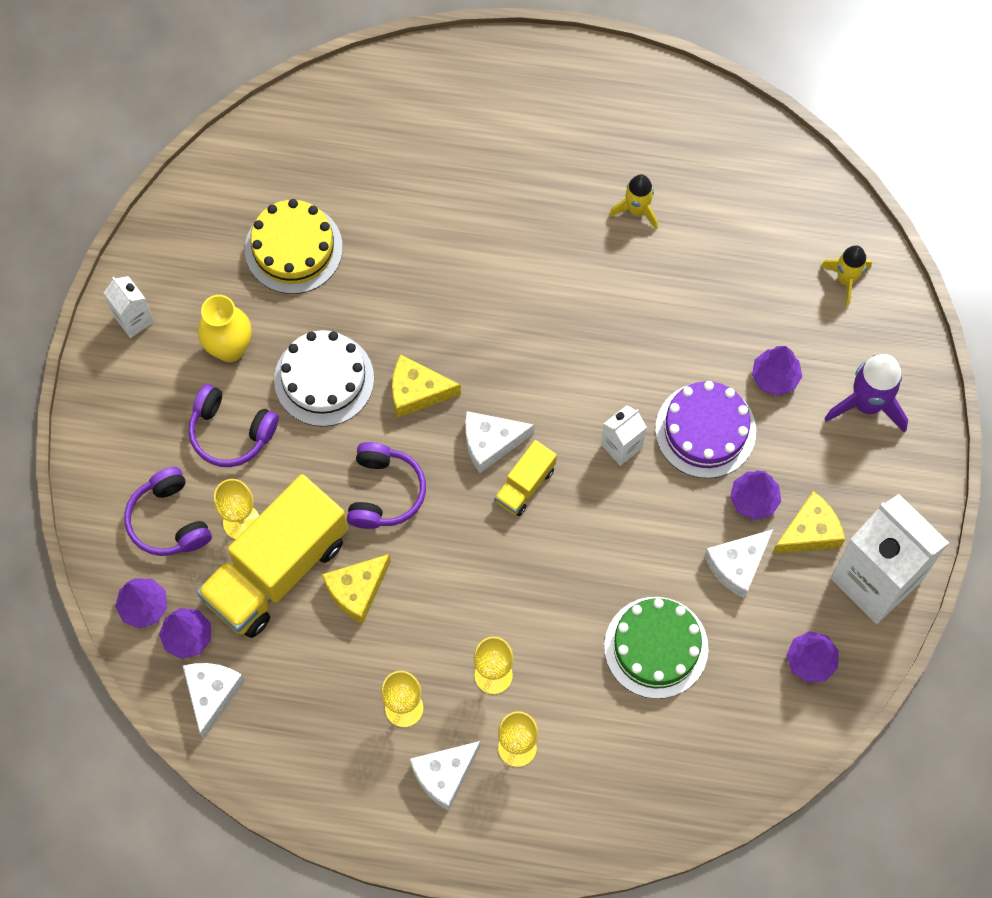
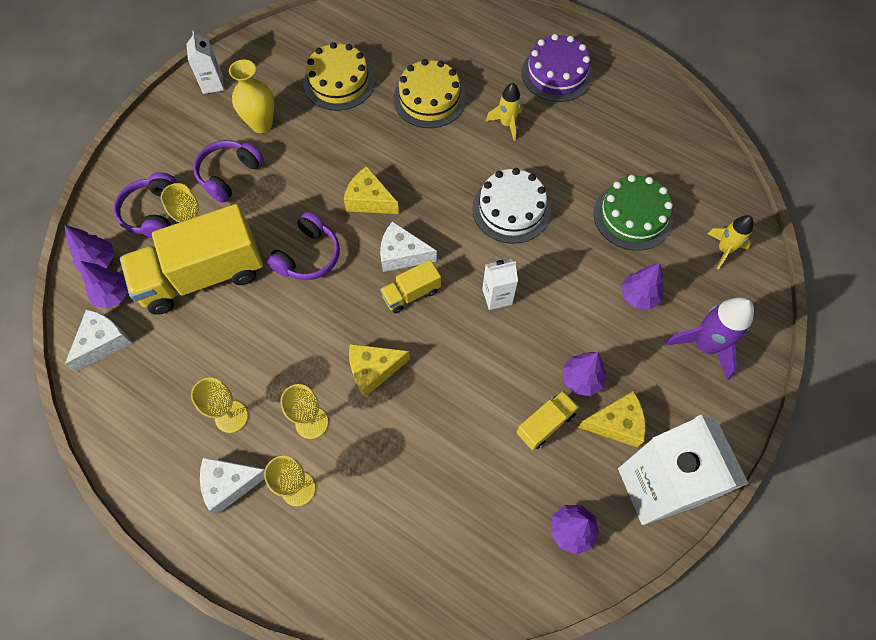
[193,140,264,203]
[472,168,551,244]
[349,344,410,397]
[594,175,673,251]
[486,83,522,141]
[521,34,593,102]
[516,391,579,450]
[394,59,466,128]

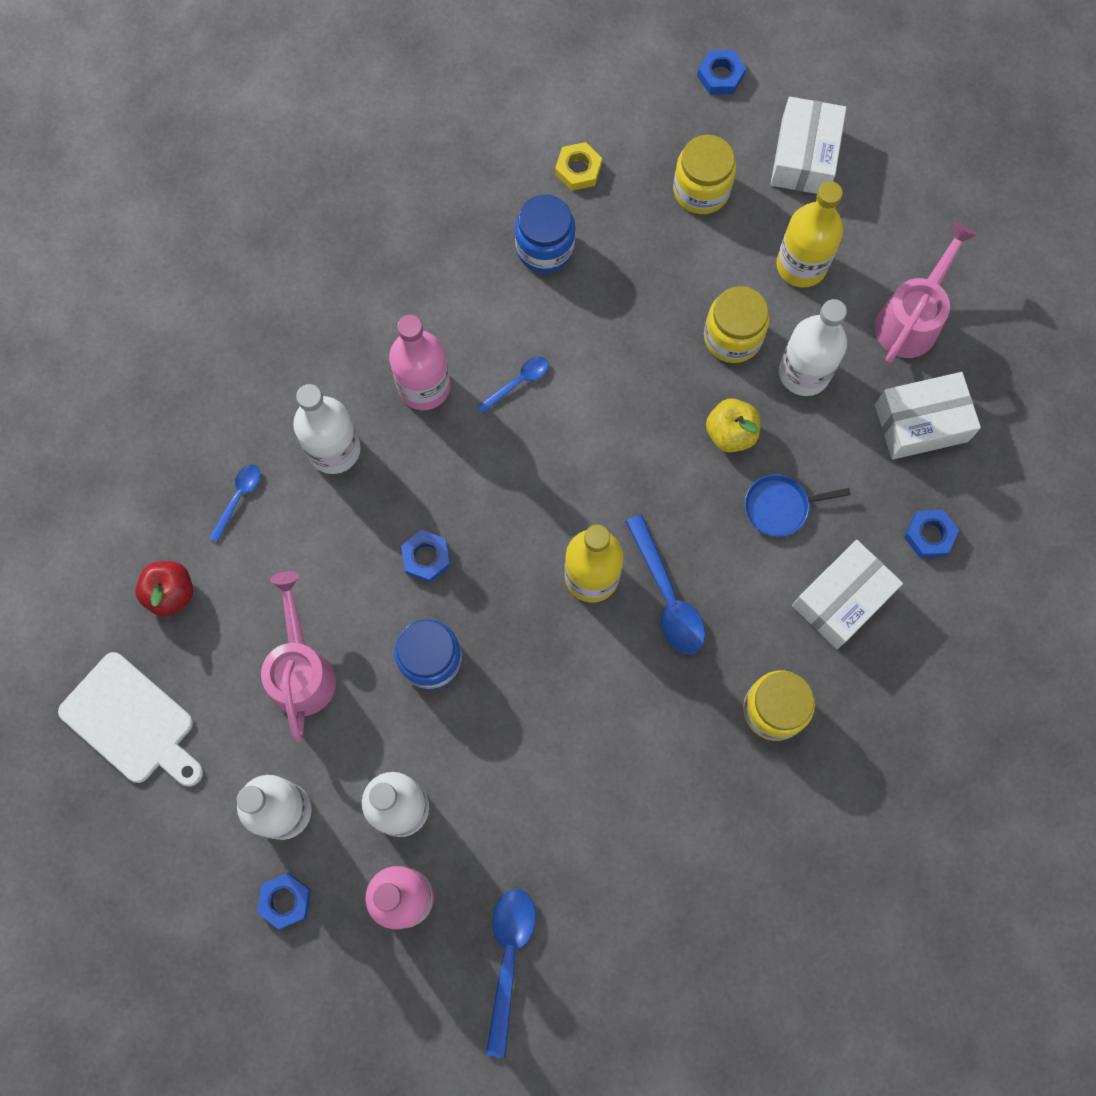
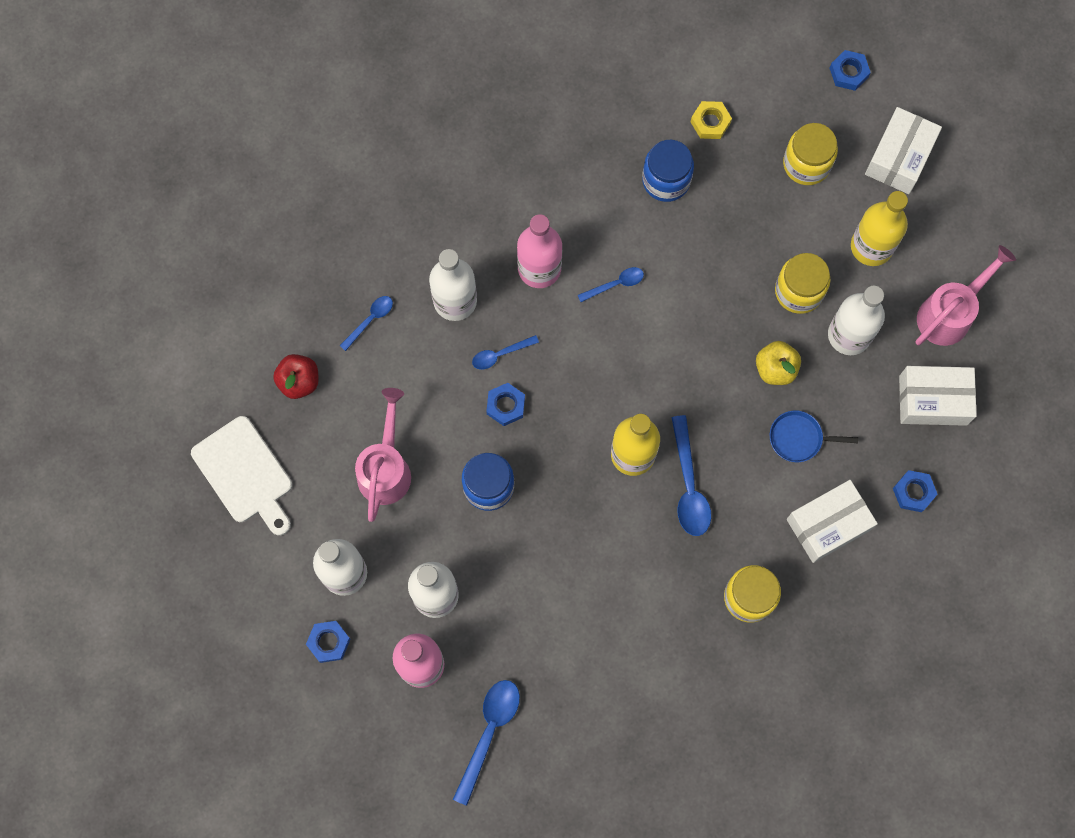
[472,335,539,370]

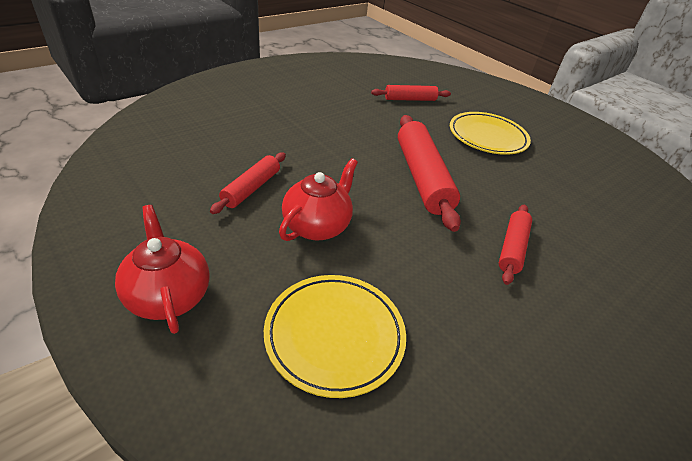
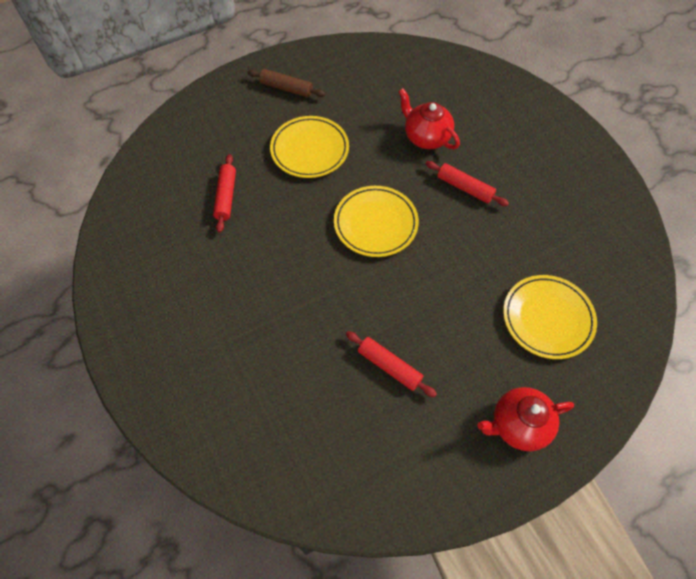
[398,88,460,149]
[334,186,419,257]
[248,69,325,98]

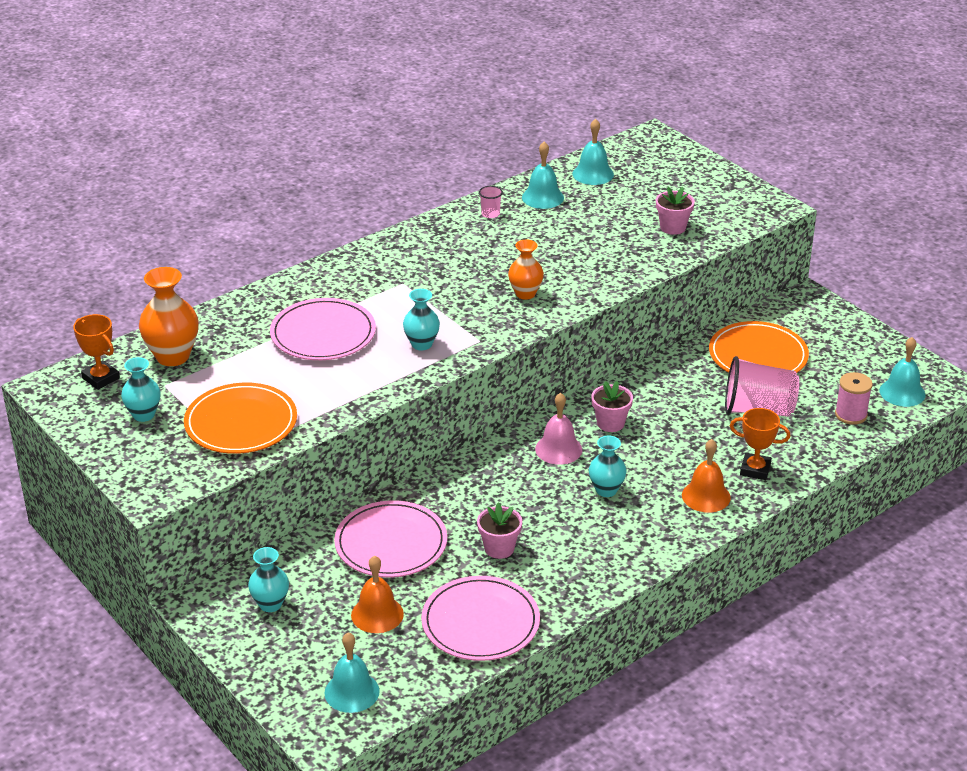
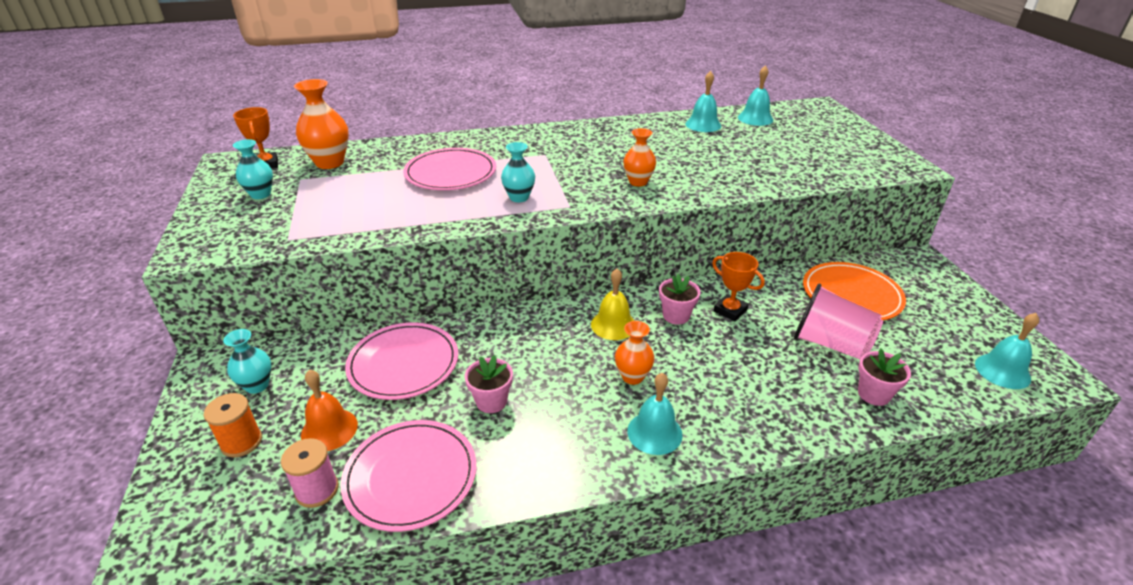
[184,383,297,454] (first image)
[627,373,683,455]
[479,186,503,218] (first image)
[591,269,635,340]
[615,321,655,385]
[858,348,911,406]
[682,439,731,513] (first image)
[712,252,765,322]
[281,438,339,508]
[204,393,262,457]

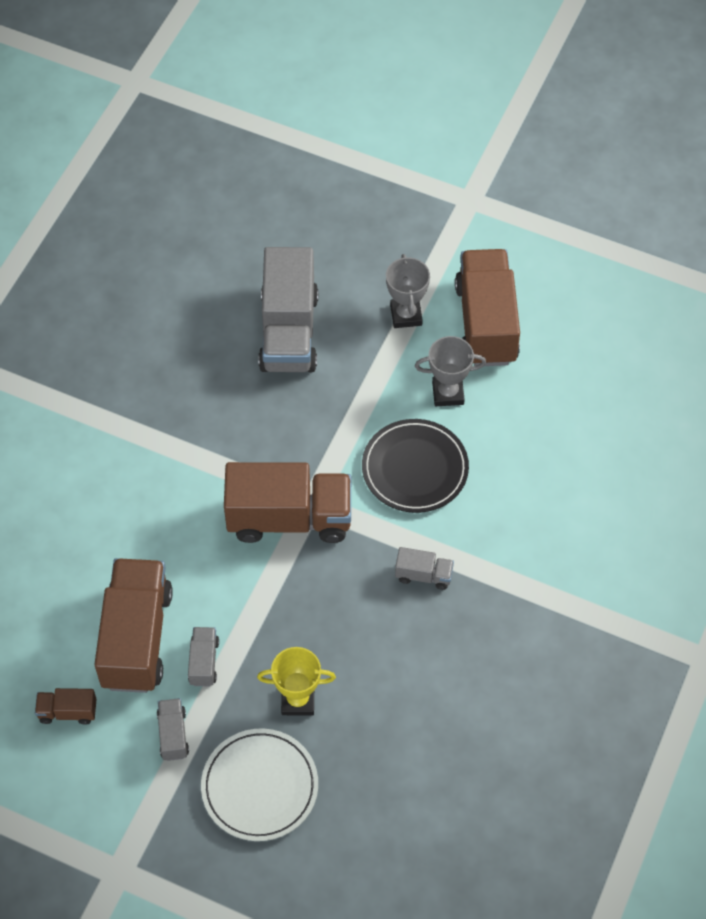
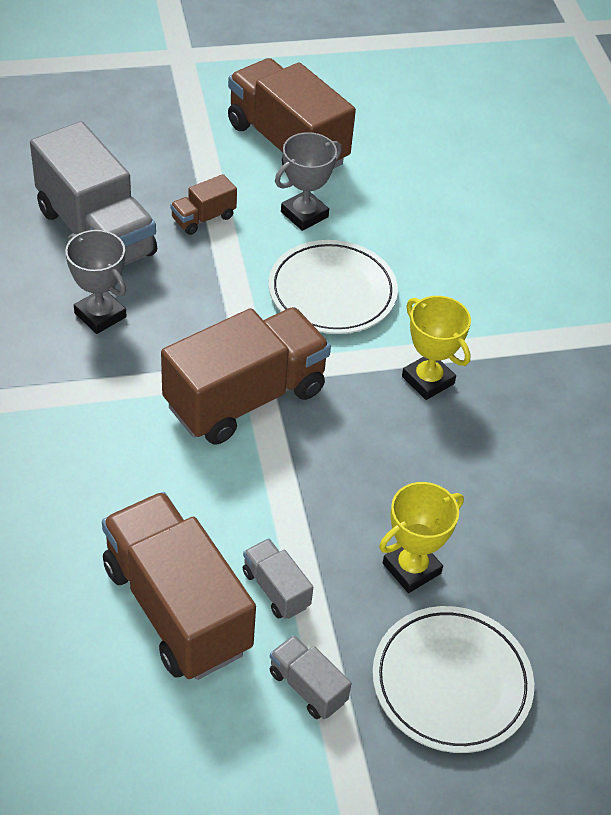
[170,174,237,235]
[268,240,398,334]
[65,230,127,334]
[402,296,471,400]

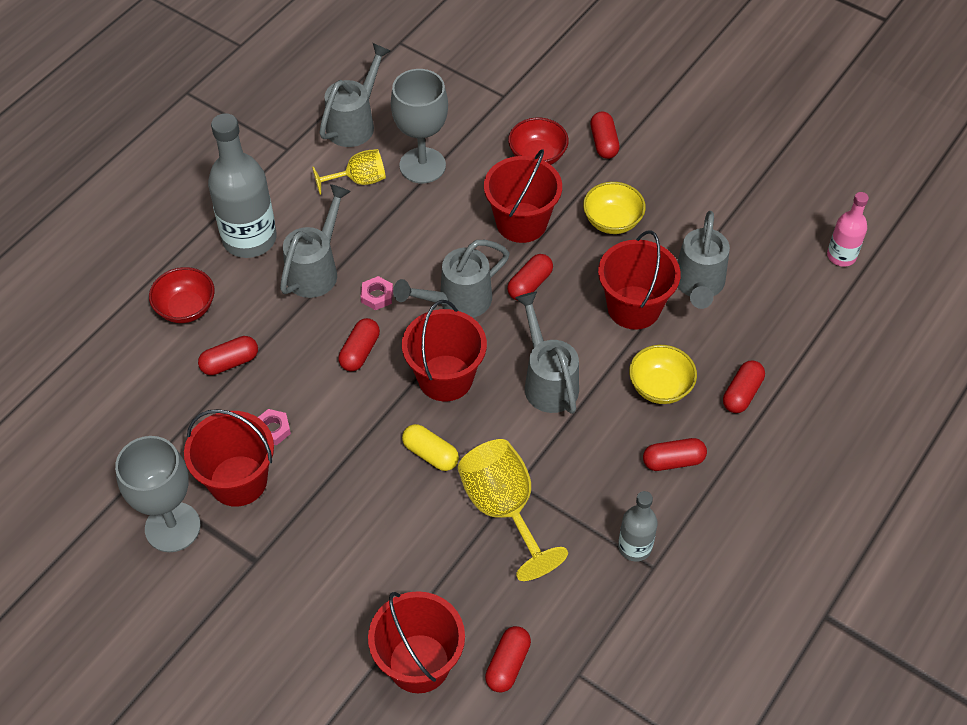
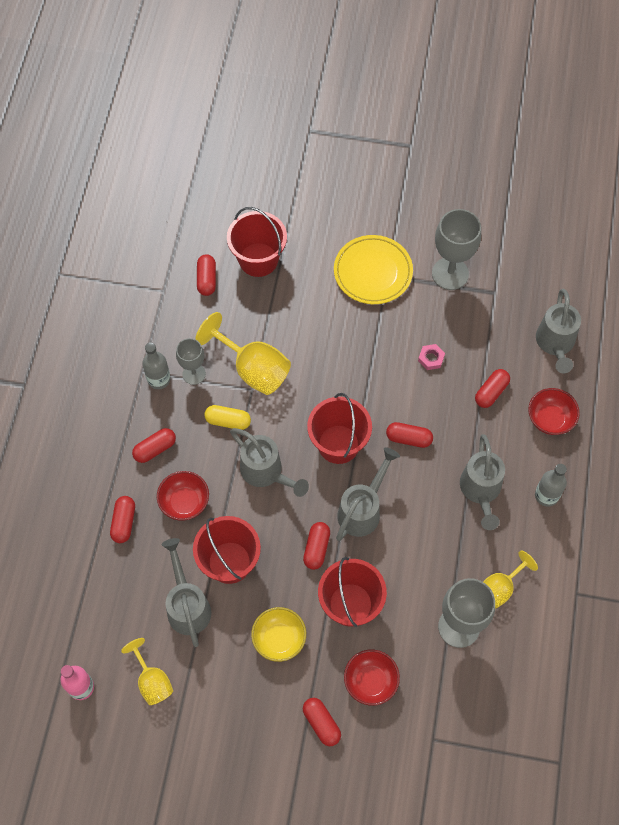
[184,409,274,507] (first image)
[535,464,567,507]
[536,289,581,373]
[386,422,433,448]
[361,276,393,310] (first image)
[204,405,251,430]
[157,471,209,521]
[121,638,173,705]
[176,338,206,385]
[334,235,413,304]

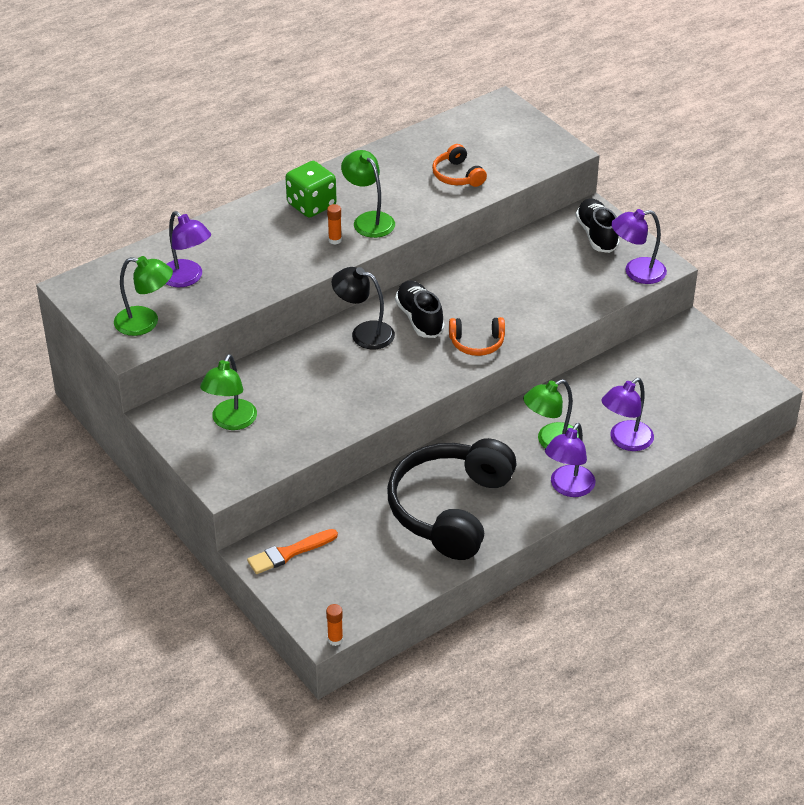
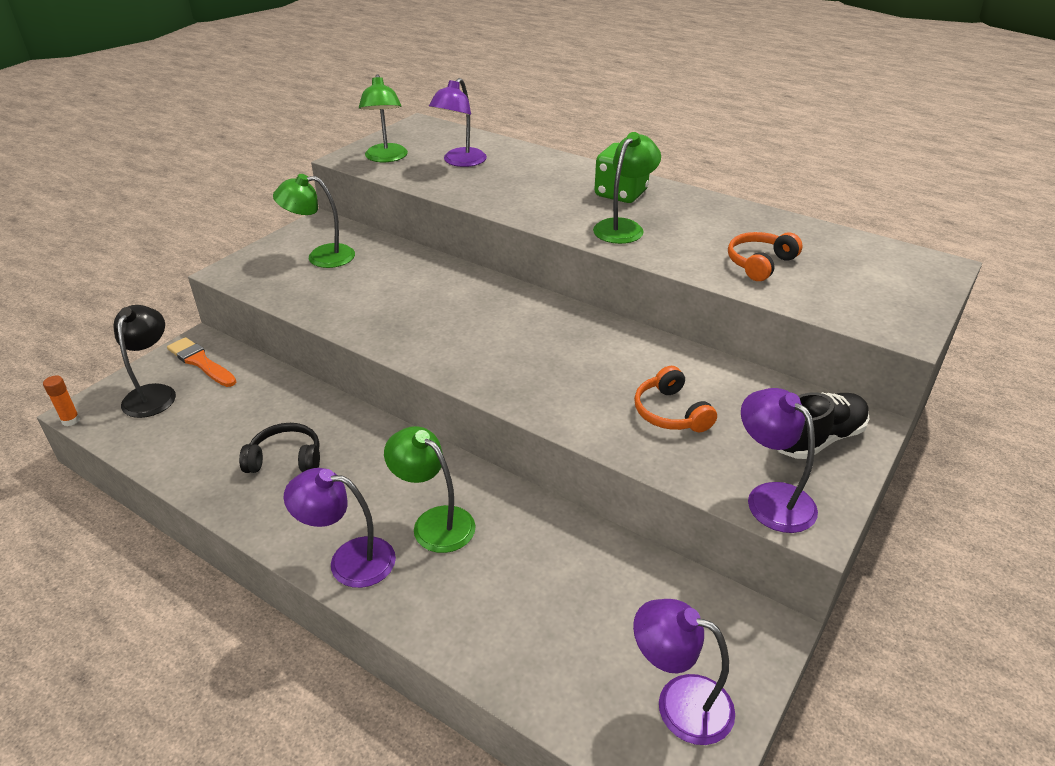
[327,204,342,245] (first image)
[113,305,176,418]
[239,423,320,473]
[395,281,445,338] (first image)
[634,366,717,432]
[633,599,735,745]

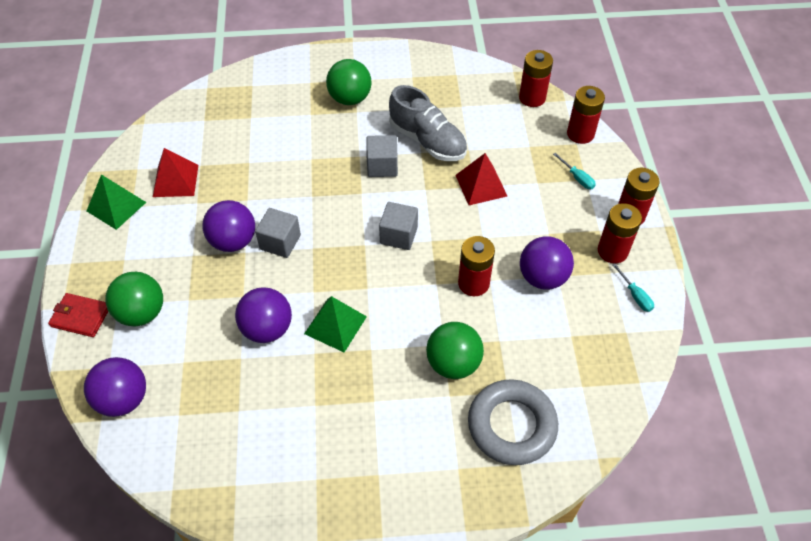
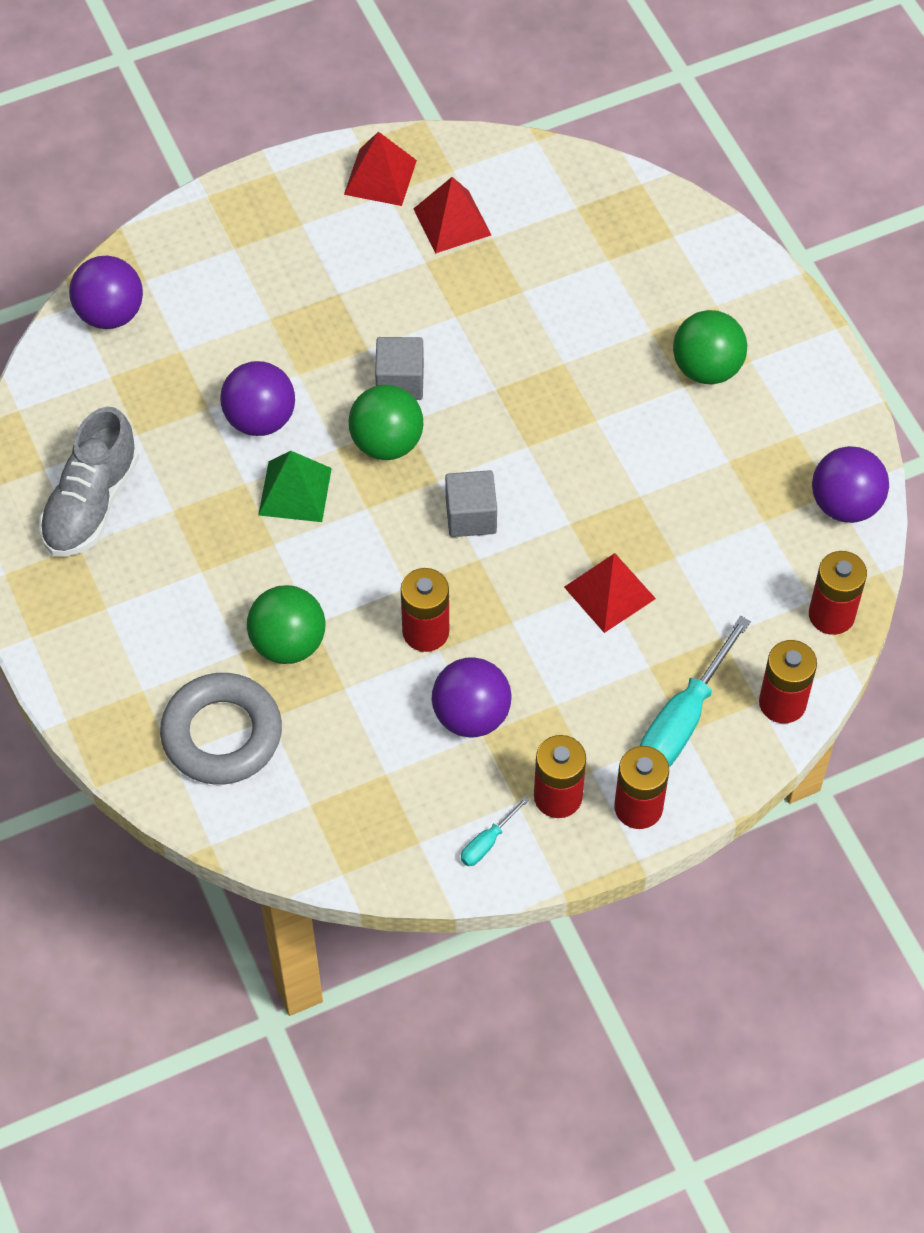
[48,293,108,337] (first image)
[344,131,417,206]
[349,385,423,460]
[812,446,889,523]
[367,135,398,177] (first image)
[39,407,139,556]
[640,616,751,767]

